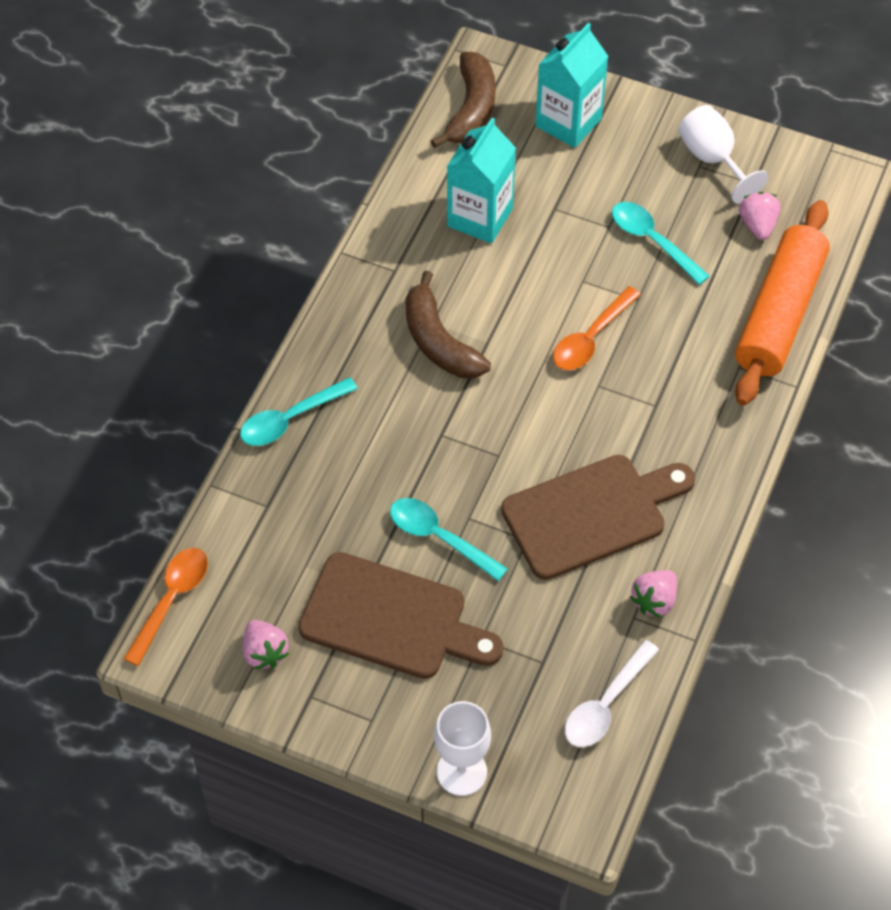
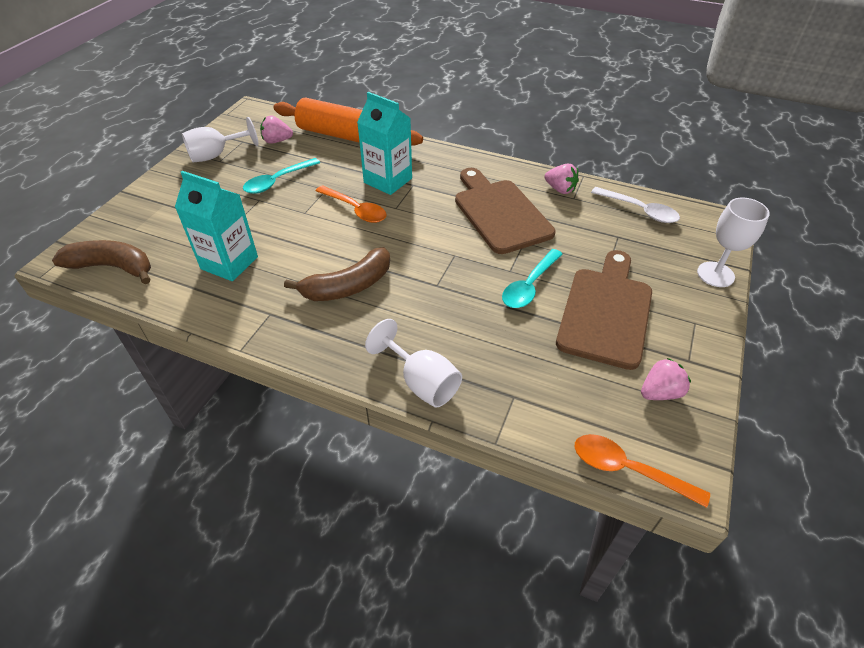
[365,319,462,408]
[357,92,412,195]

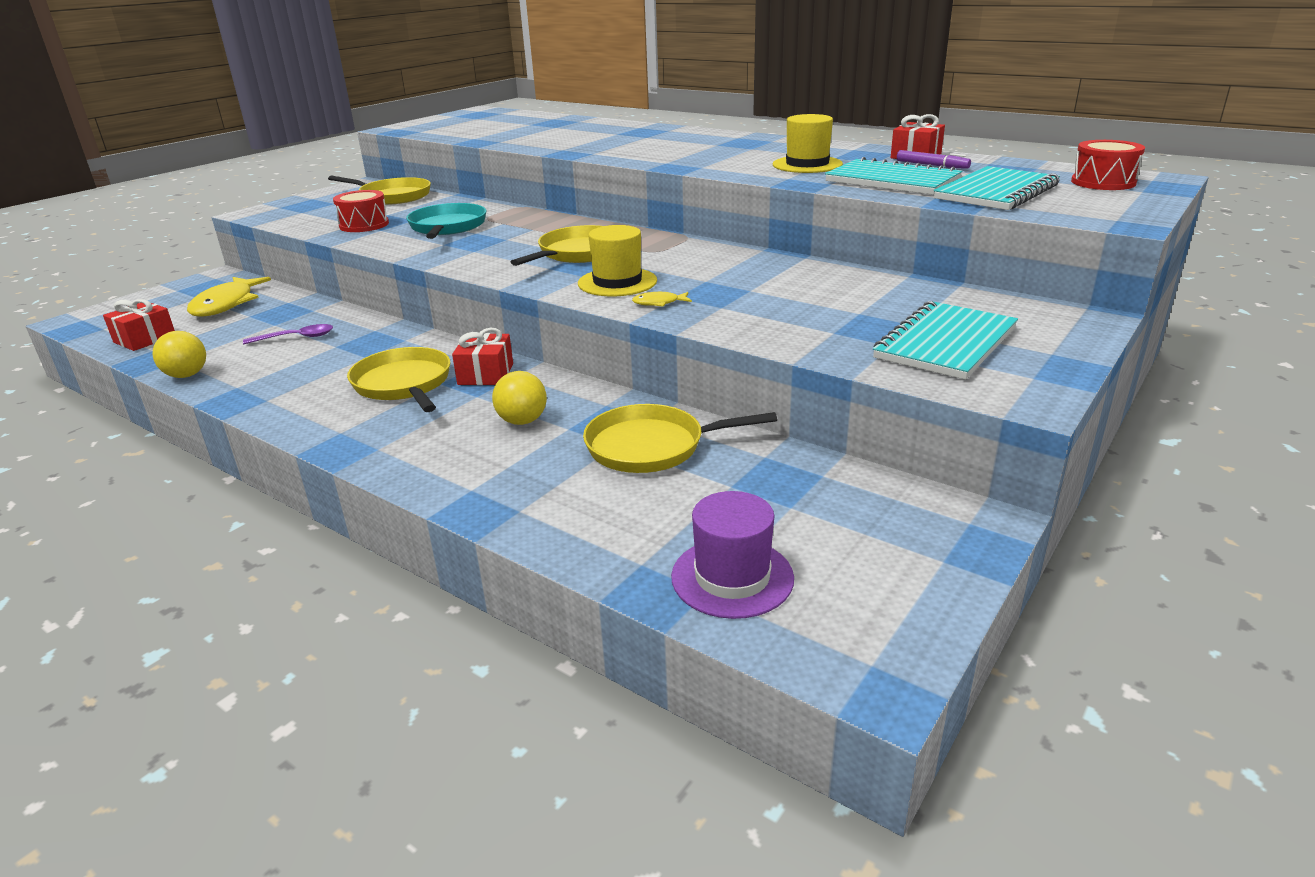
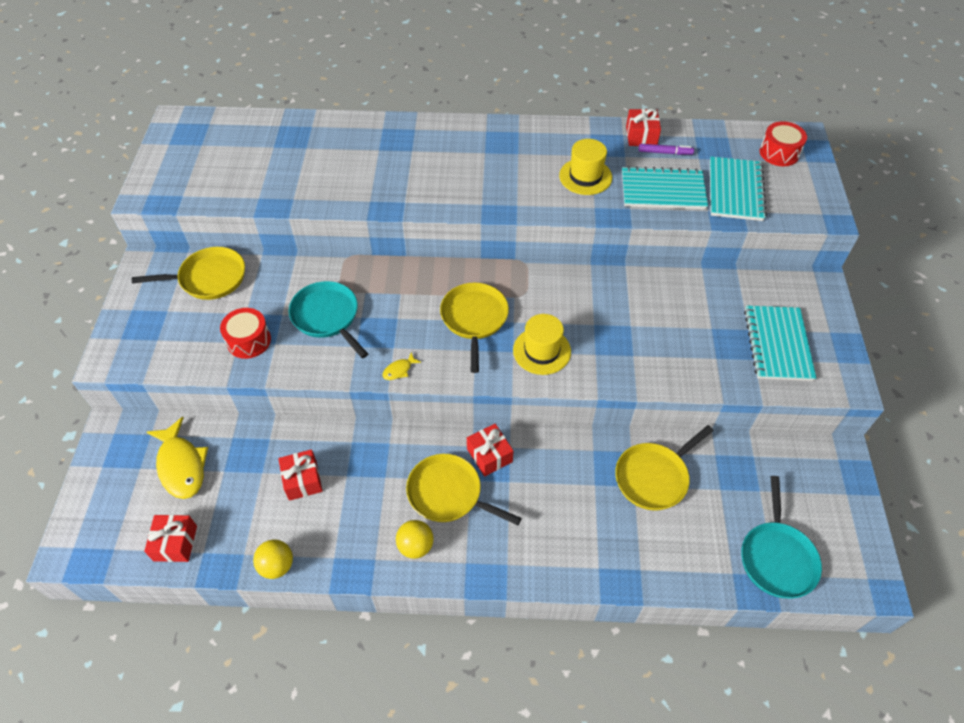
[278,449,322,501]
[396,520,433,559]
[383,352,421,380]
[741,476,822,599]

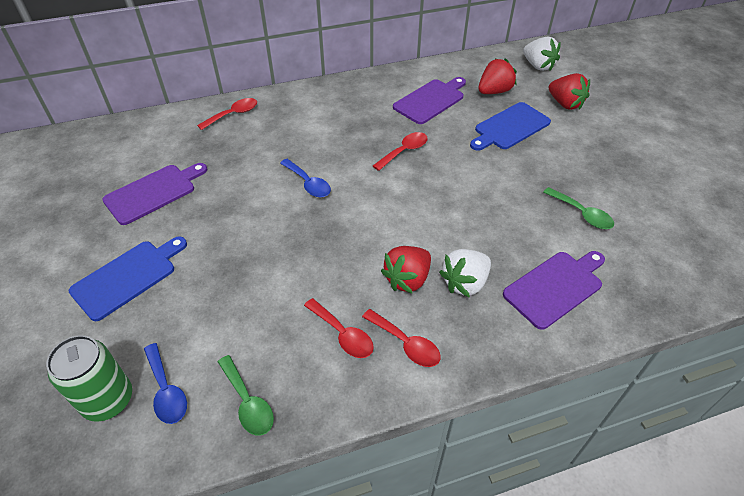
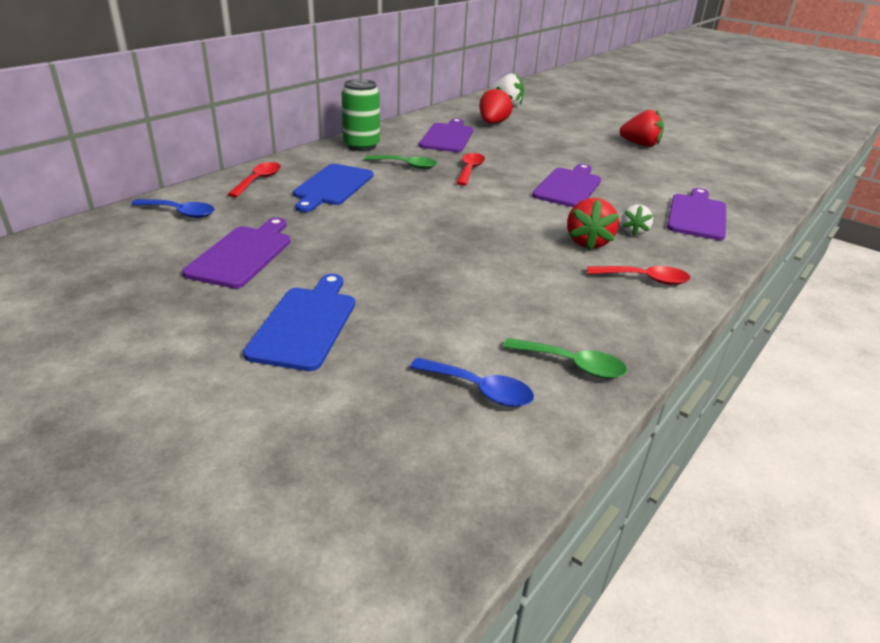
[342,79,380,151]
[131,199,215,218]
[304,298,374,358] (first image)
[621,204,653,236]
[293,164,374,212]
[364,155,437,169]
[619,109,664,147]
[532,164,601,207]

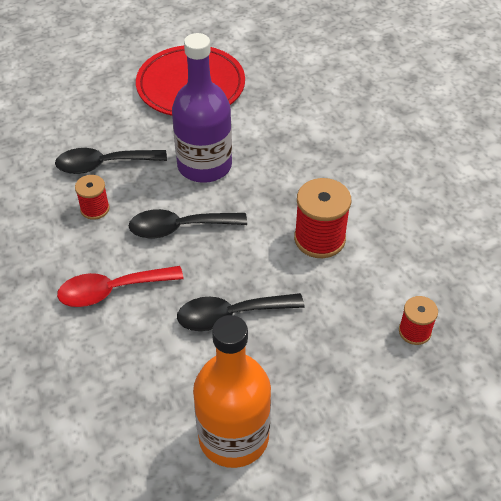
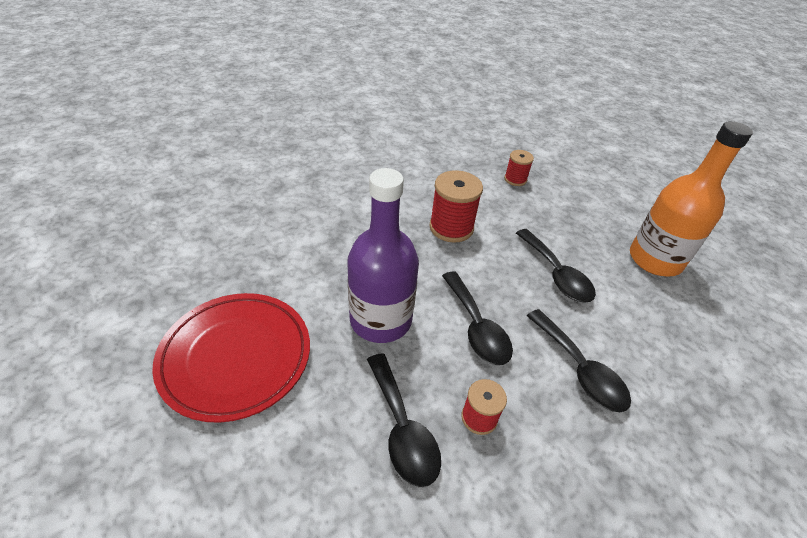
[527,309,631,412]

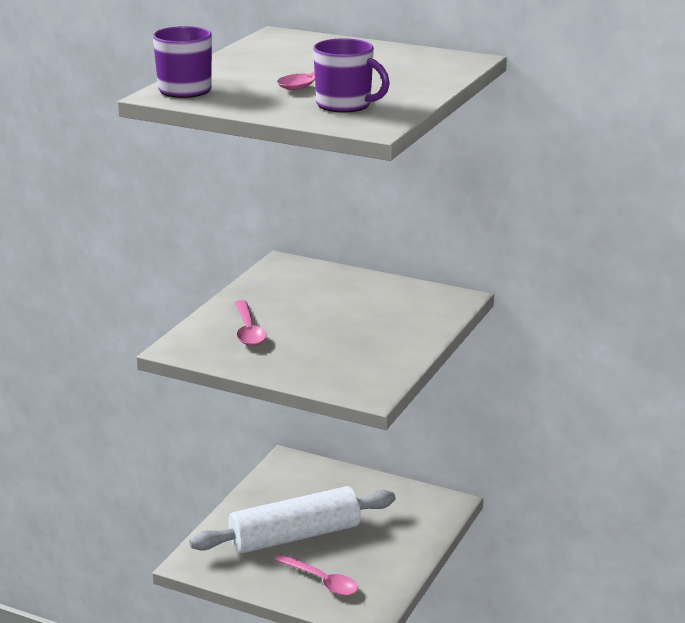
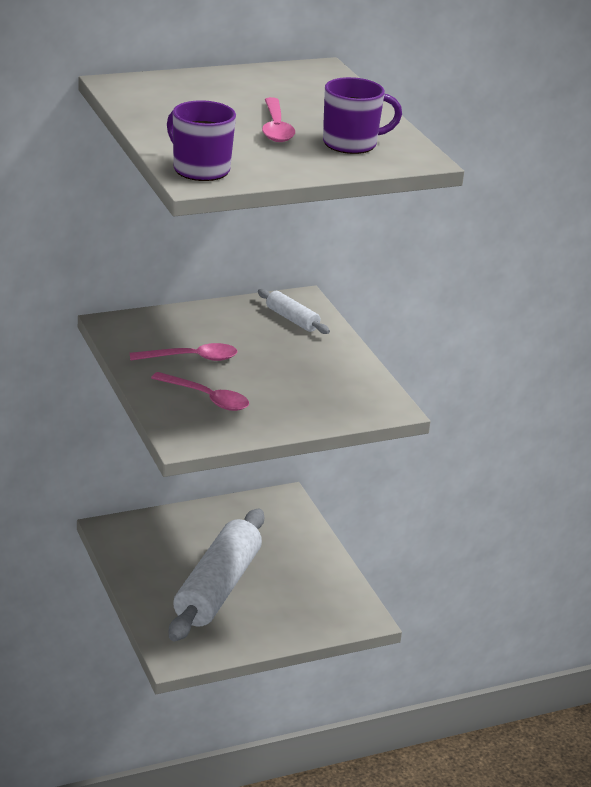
[130,343,237,361]
[258,289,330,334]

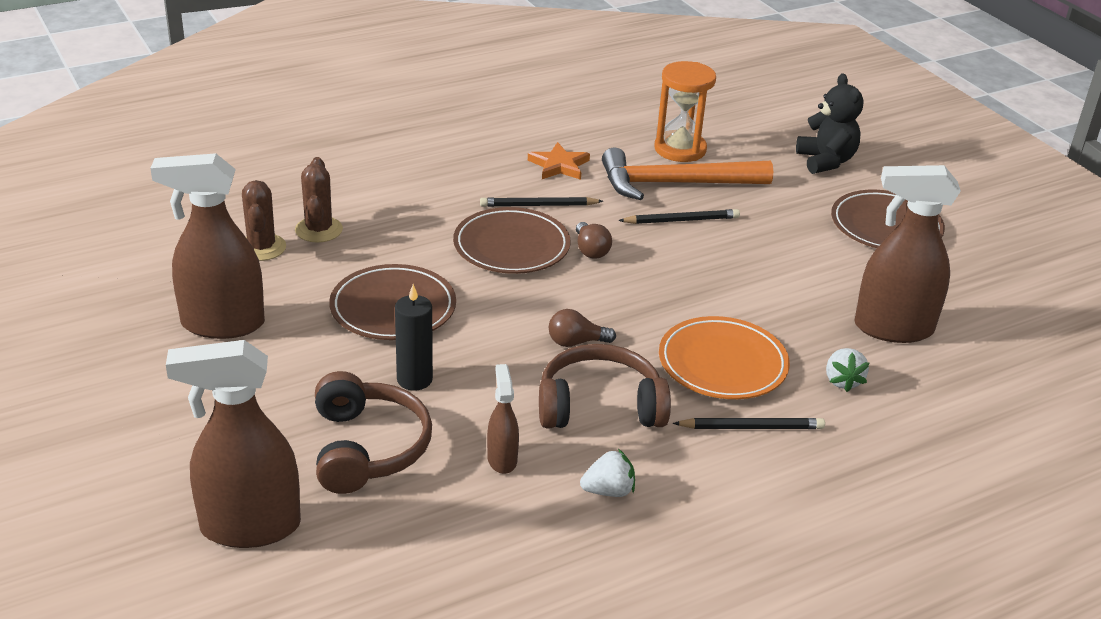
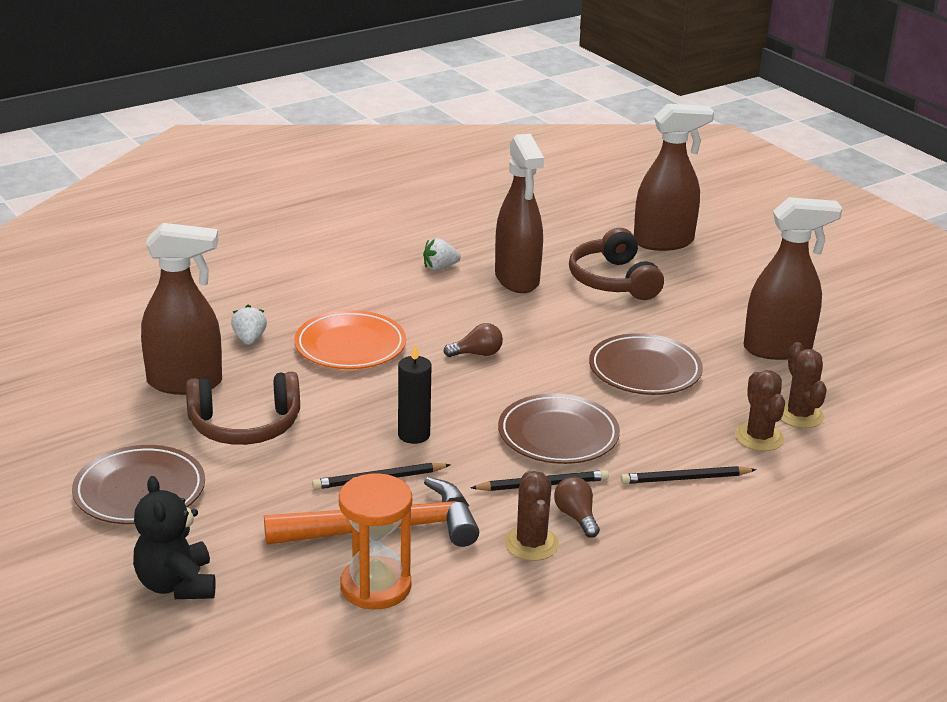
[398,344,431,444]
[495,134,544,293]
[504,471,559,561]
[186,372,300,445]
[554,477,600,538]
[621,466,757,484]

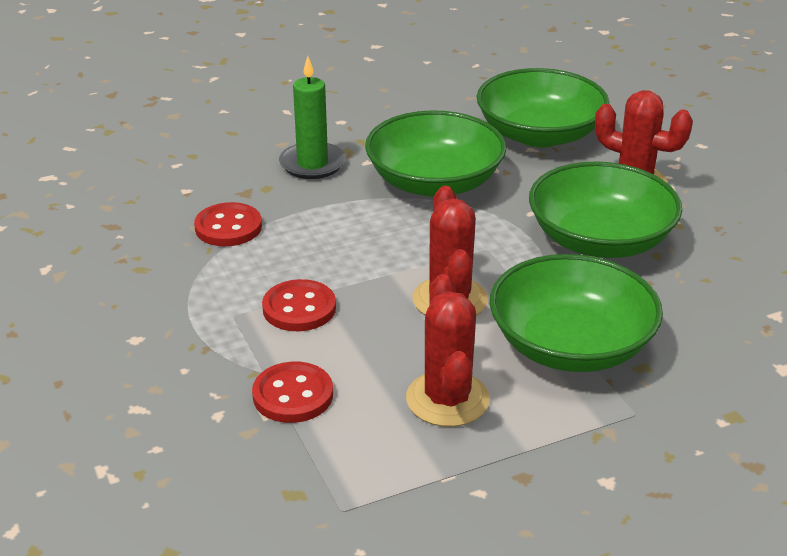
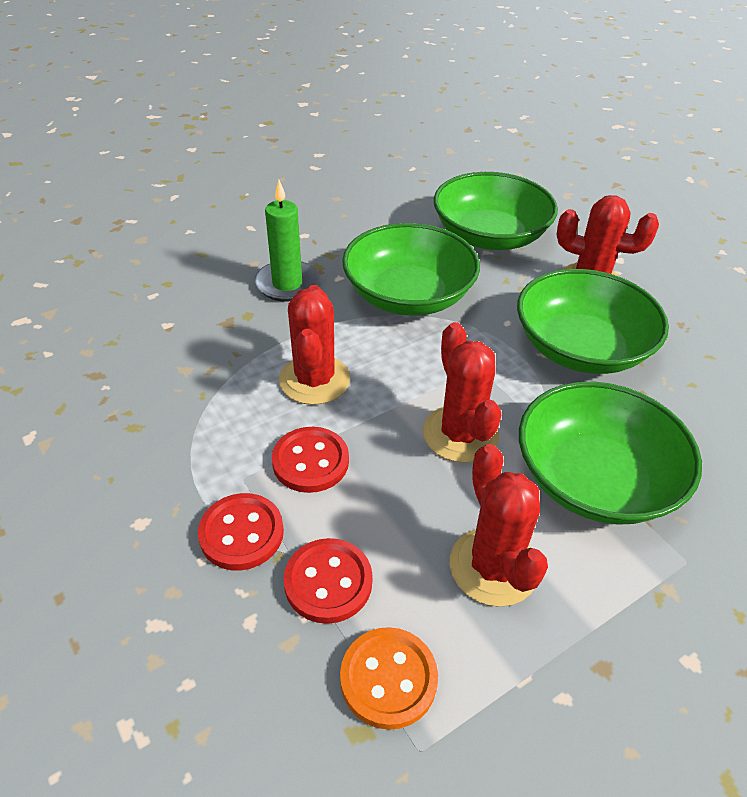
[198,493,284,570]
[279,285,350,405]
[340,627,438,730]

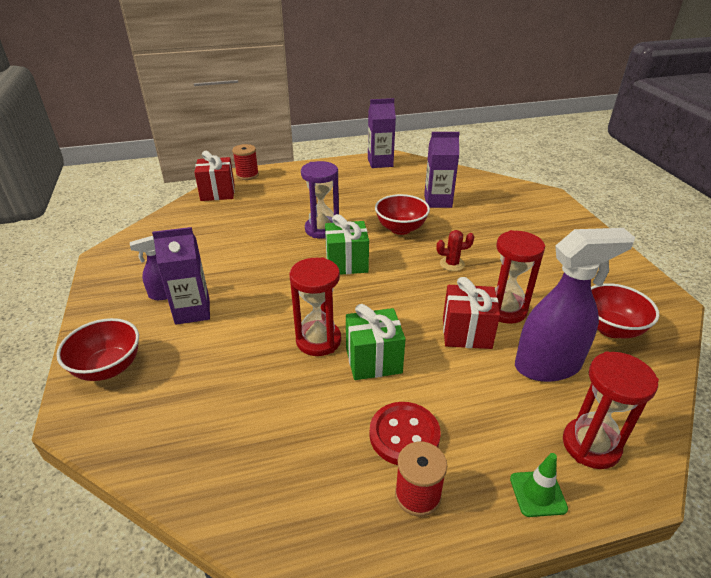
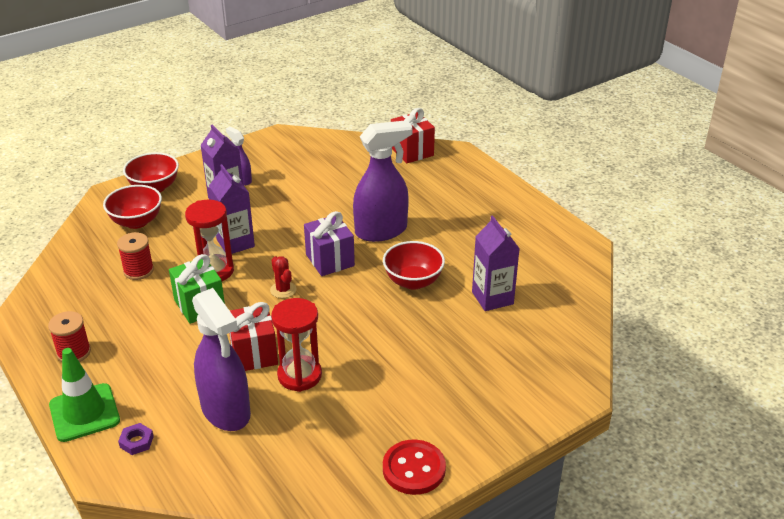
[117,232,154,280]
[353,120,413,242]
[304,211,355,276]
[209,164,255,254]
[383,439,446,495]
[270,256,296,298]
[49,348,120,442]
[118,423,154,455]
[103,185,162,229]

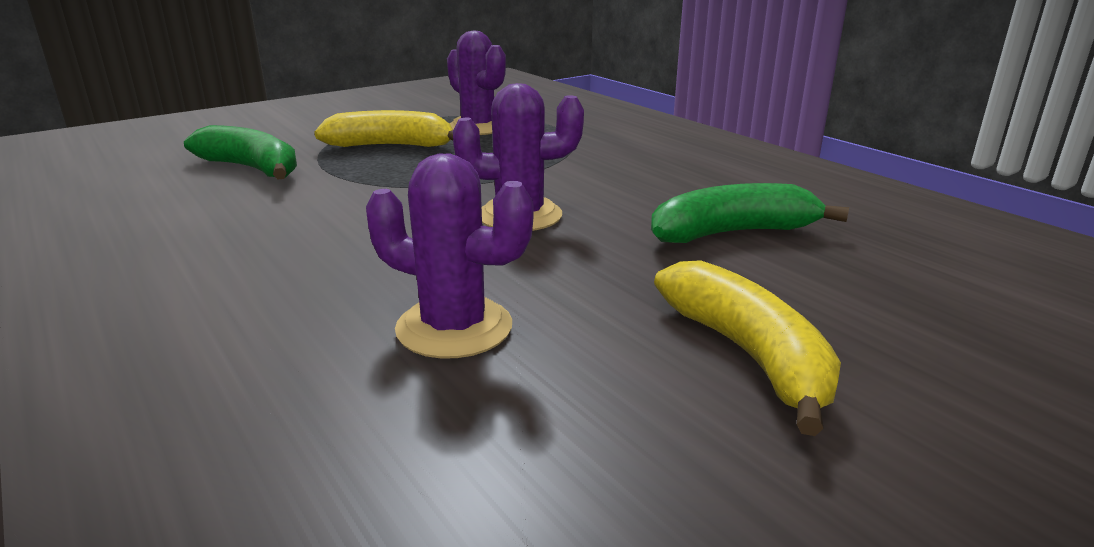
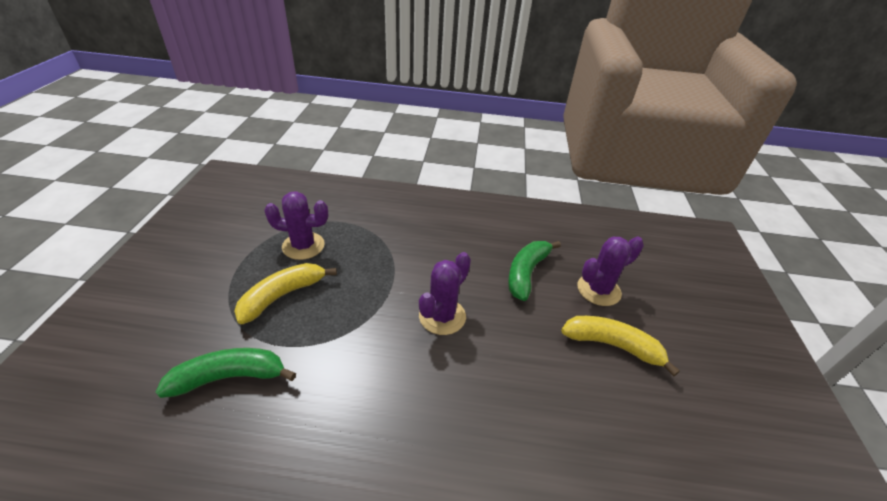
[578,237,644,306]

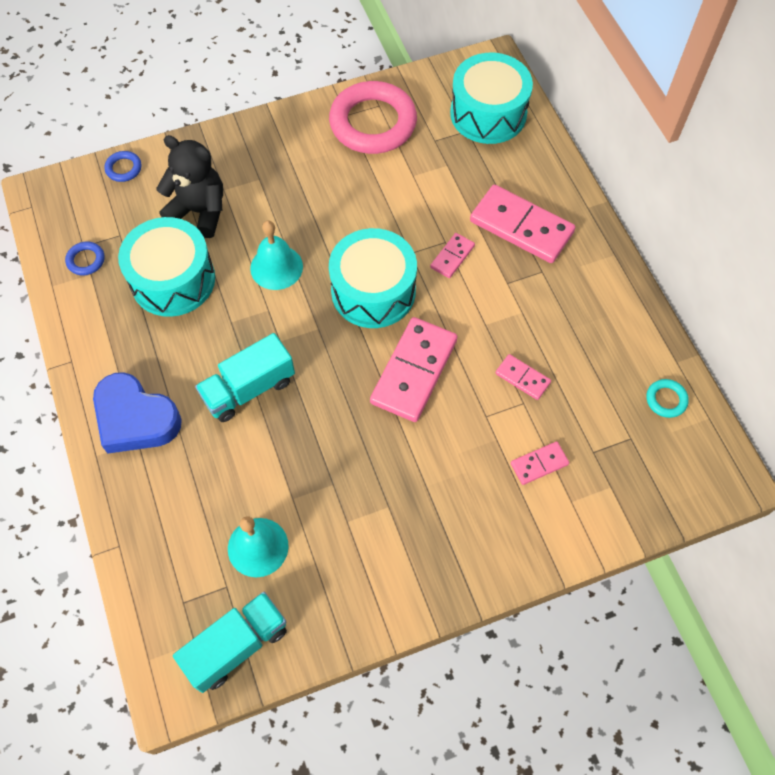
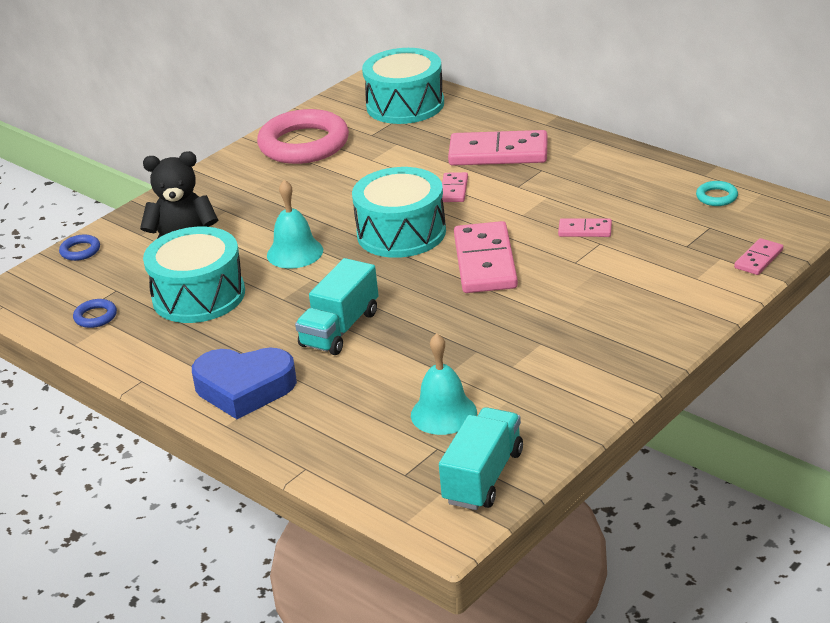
[734,238,783,275]

